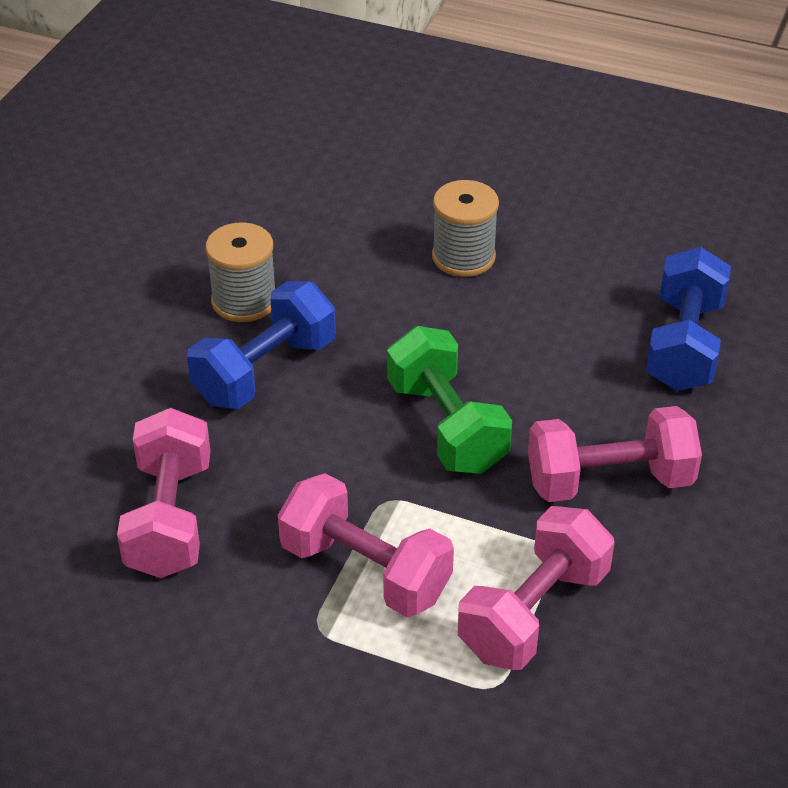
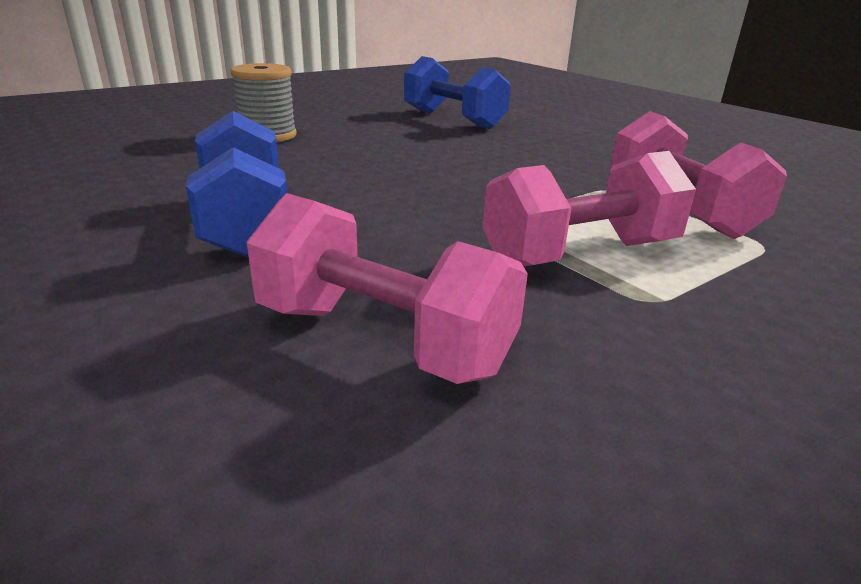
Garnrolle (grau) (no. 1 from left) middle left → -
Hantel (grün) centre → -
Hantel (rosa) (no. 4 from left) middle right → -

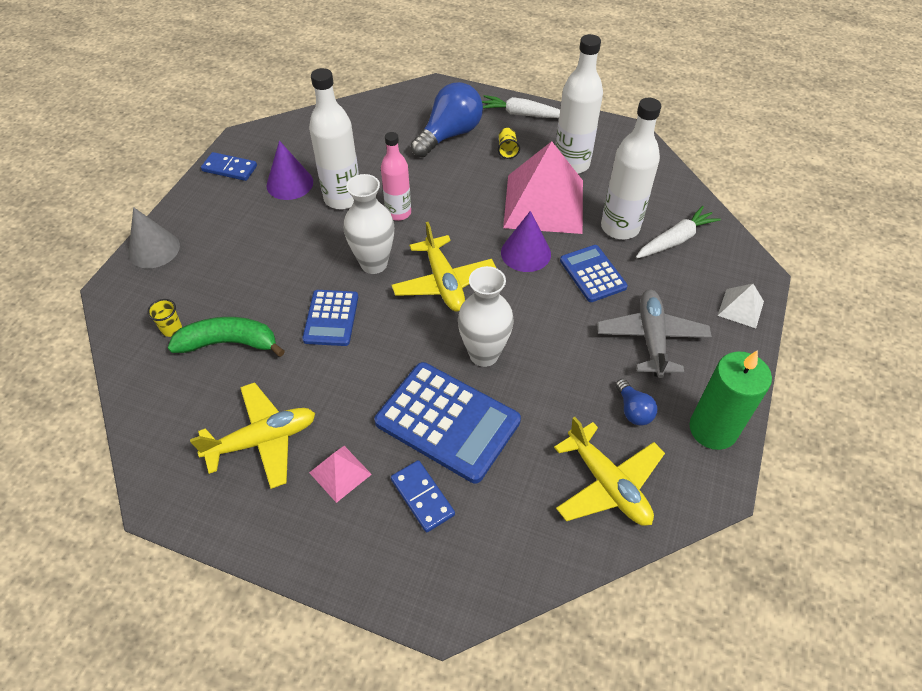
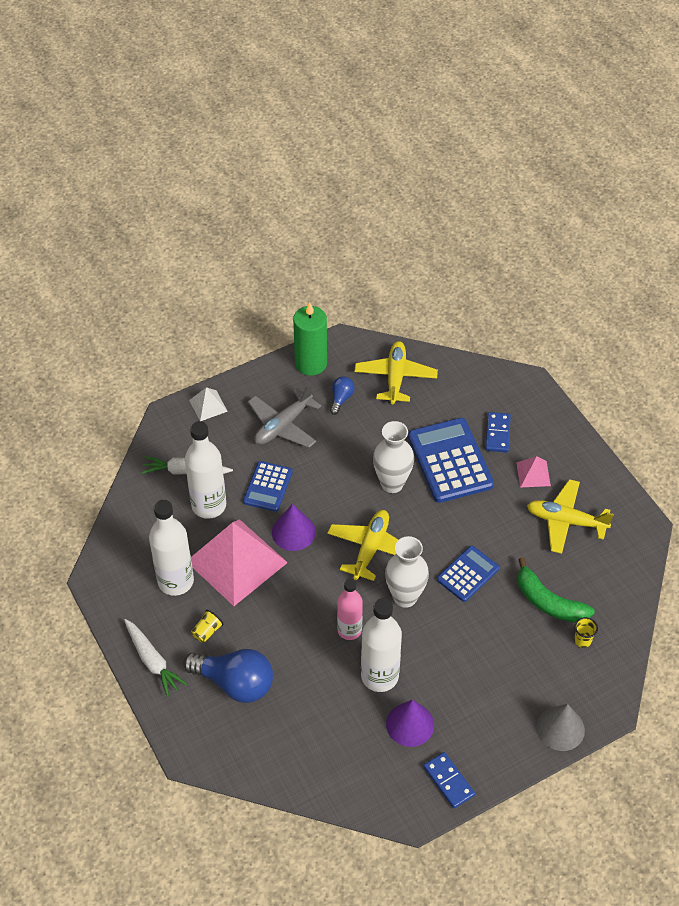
Glühbirne (blau) (no. 1 from left) top centre → Glühbirne (blau) (no. 1 from left) bottom centre, 150 degrees counterclockwise

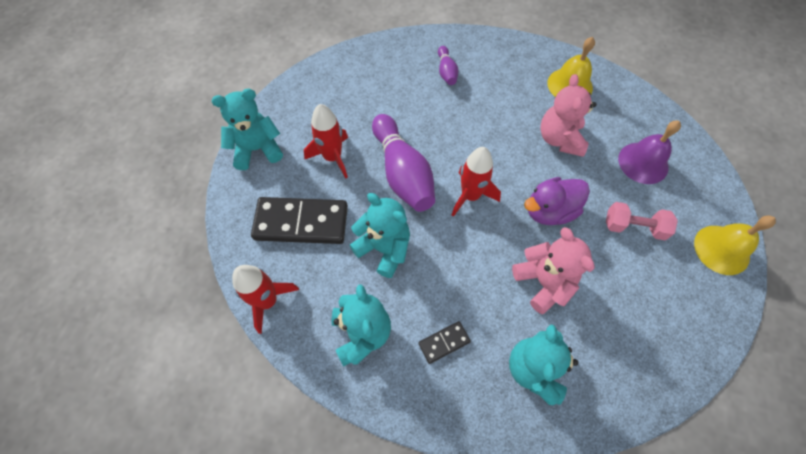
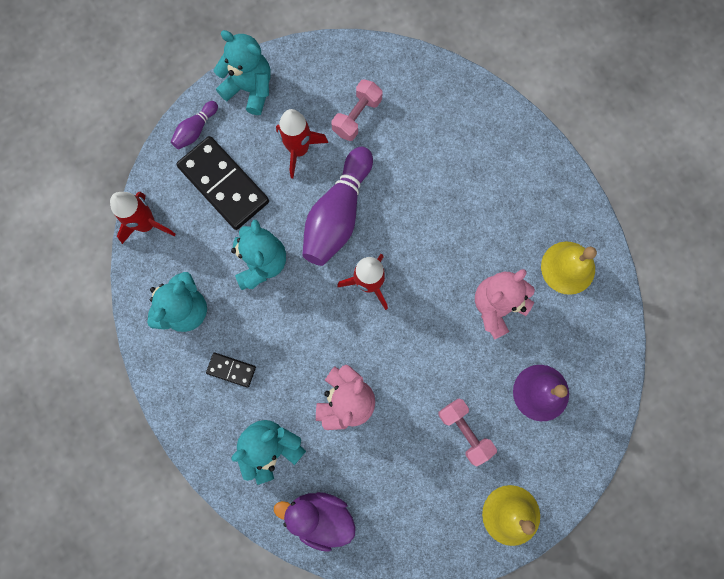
Bowlingkegel (lila) (no. 2 from left in the first image) top centre → Bowlingkegel (lila) (no. 1 from left) top left, relocated
Ente (lila) middle right → Ente (lila) bottom centre, relocated
- → Hantel (rosa) (no. 1 from left) top centre

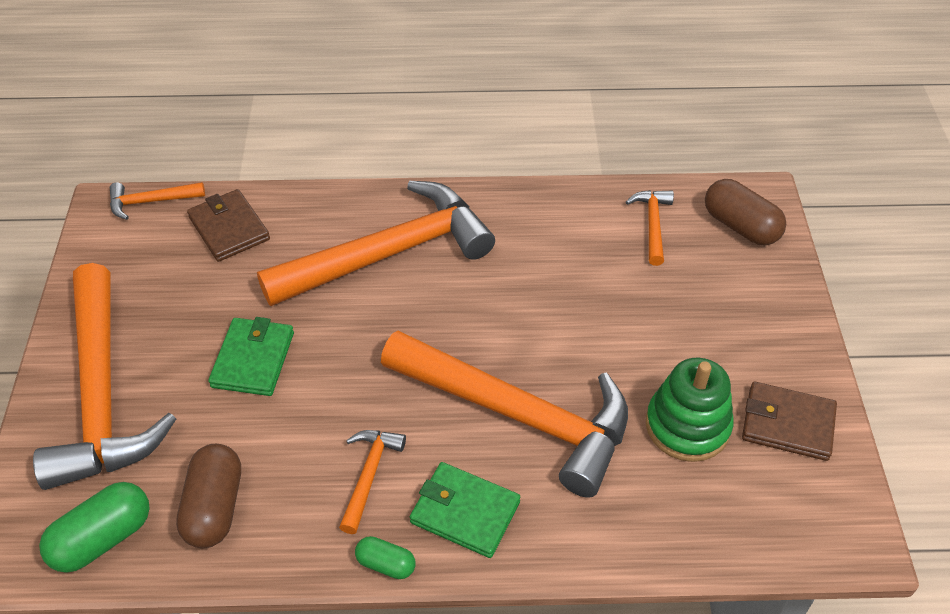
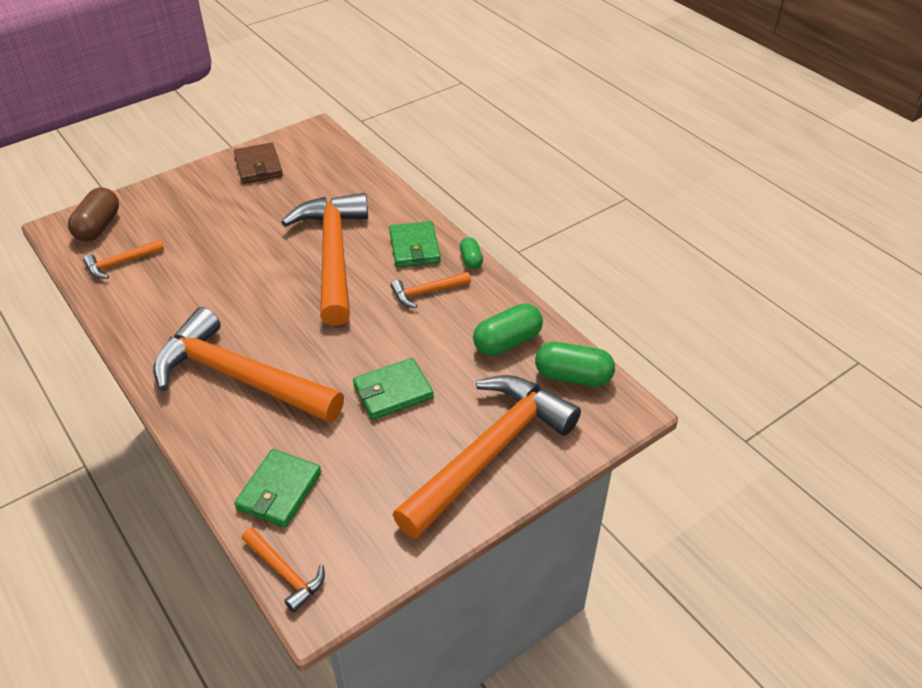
Geldbörse (braun) (no. 1 from left) middle left → Geldbörse (grün) (no. 1 from left) bottom left
Stapelspielzeug (grün) bottom right → -
Kapsel (braun) (no. 1 from left) bottom left → Kapsel (grün) (no. 2 from left) centre

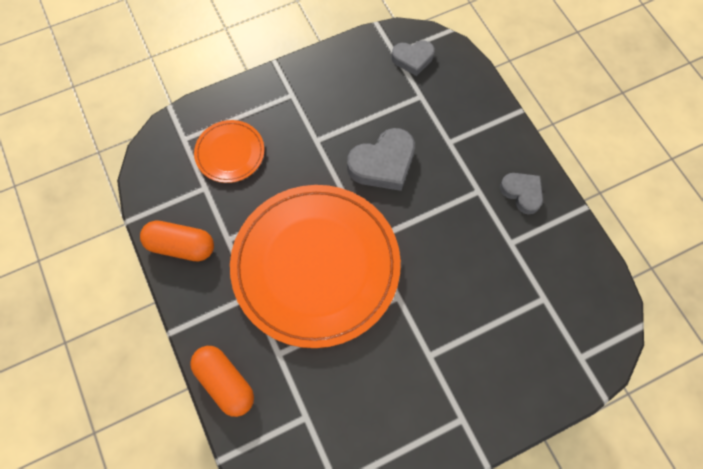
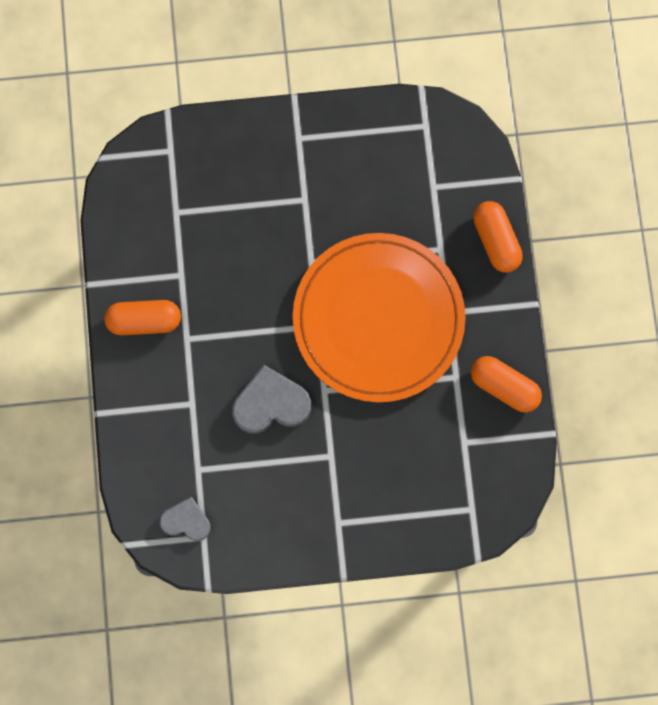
Teller (orange) (no. 1 from left) top left → -
Herz (grau) (no. 3 from left) middle right → Kapsel (orange) (no. 1 from left) middle left

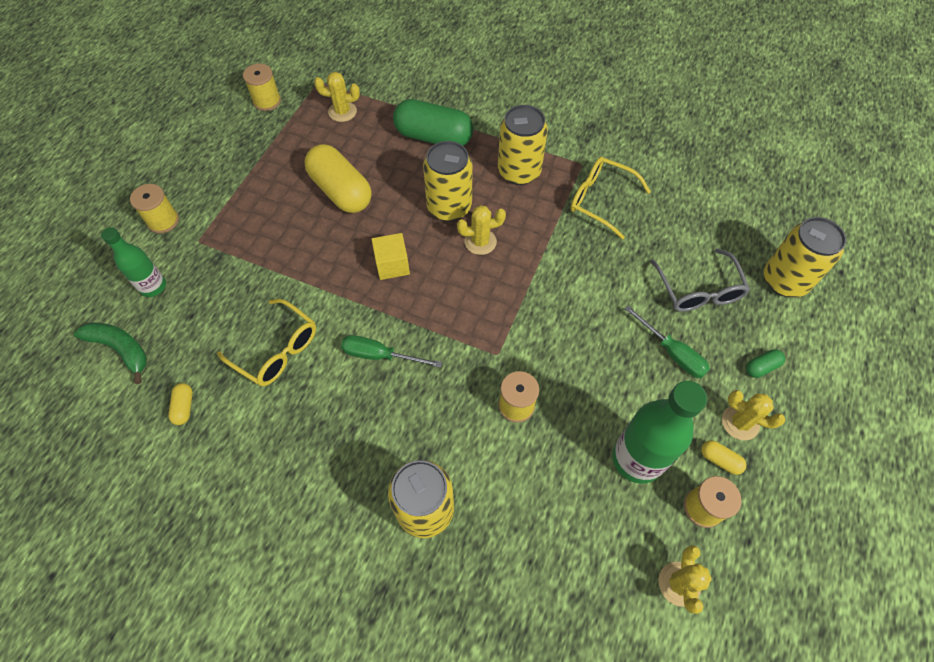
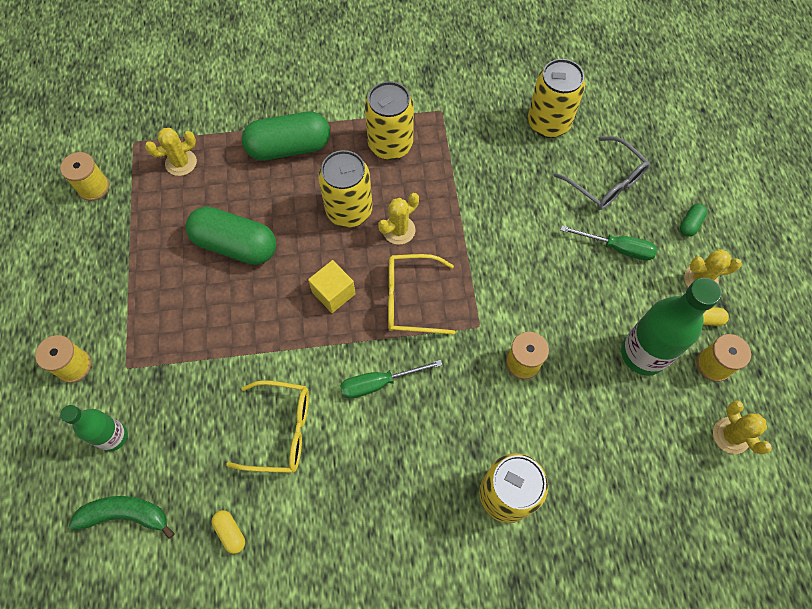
Kapsel (gelb) (no. 2 from left) top centre → Kapsel (grün) (no. 1 from left) middle left
Brille (gelb) (no. 2 from left) top centre → Brille (gelb) (no. 2 from left) centre, relocated
Dose (gelb) (no. 4 from left) middle right → Dose (gelb) (no. 4 from left) top right, relocated

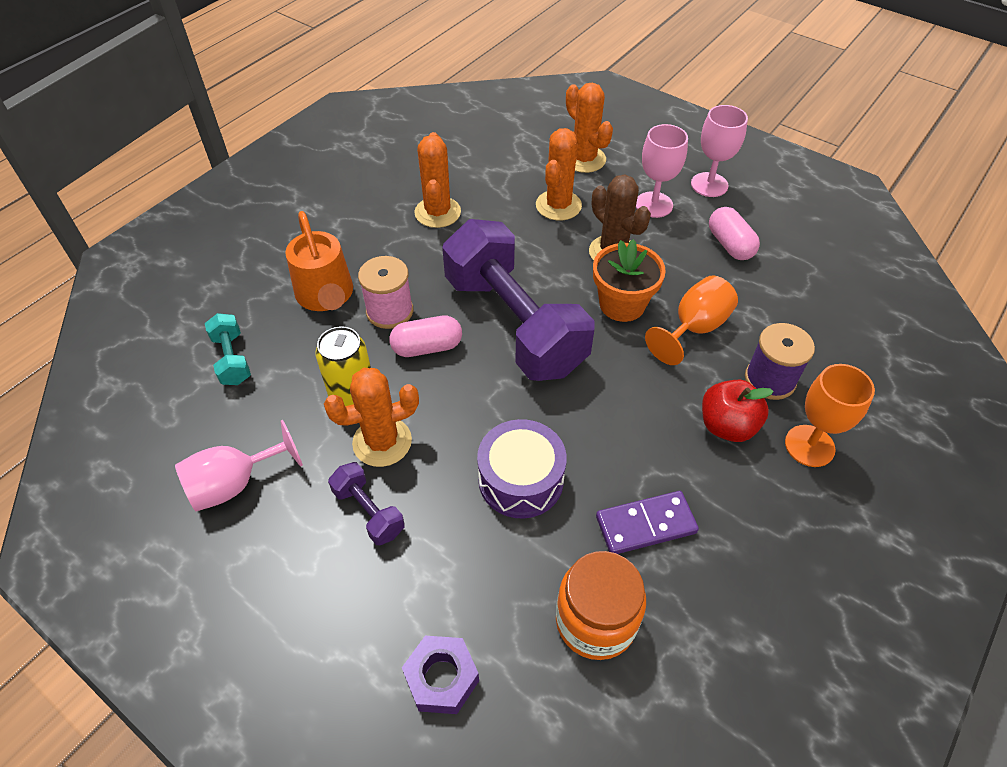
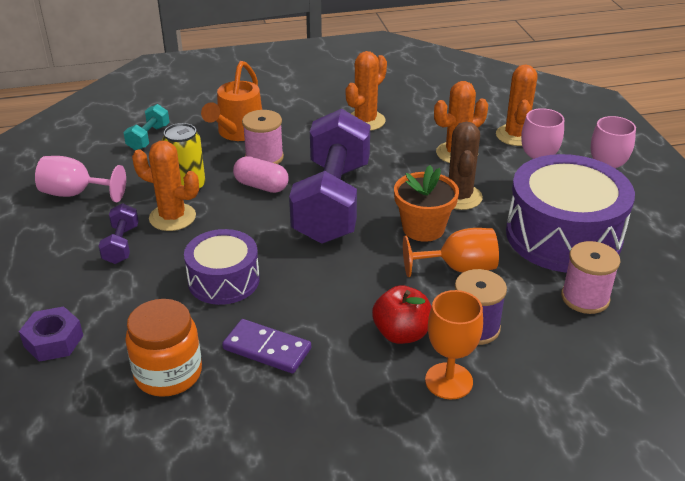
Kapsel (rosa) (no. 2 from left) top right → Trommel (lila) (no. 2 from left) middle right
- → Garnrolle (rosa) (no. 2 from left) middle right

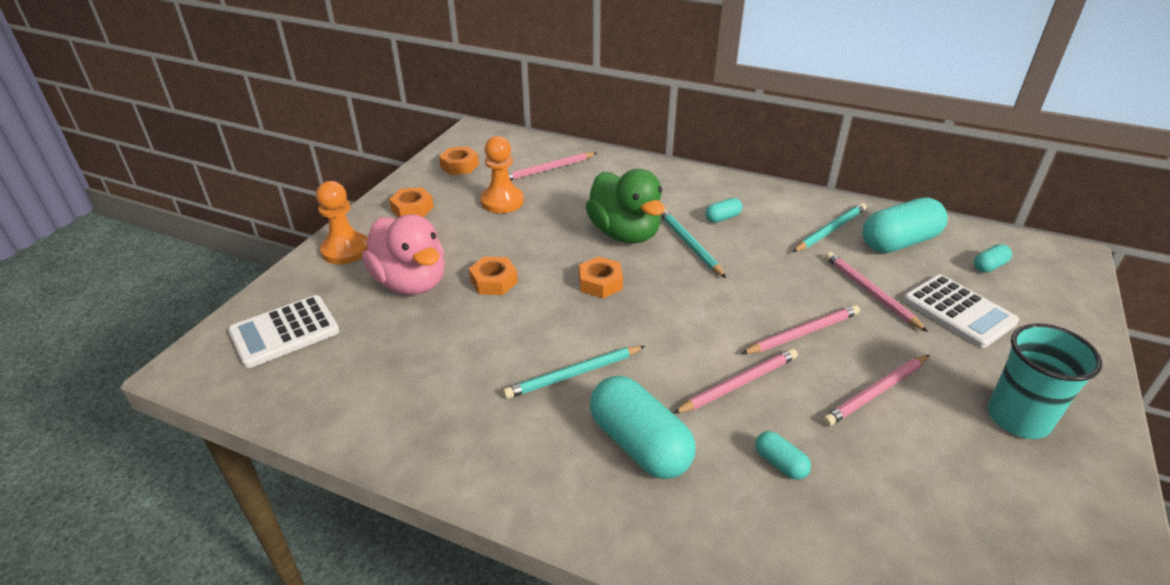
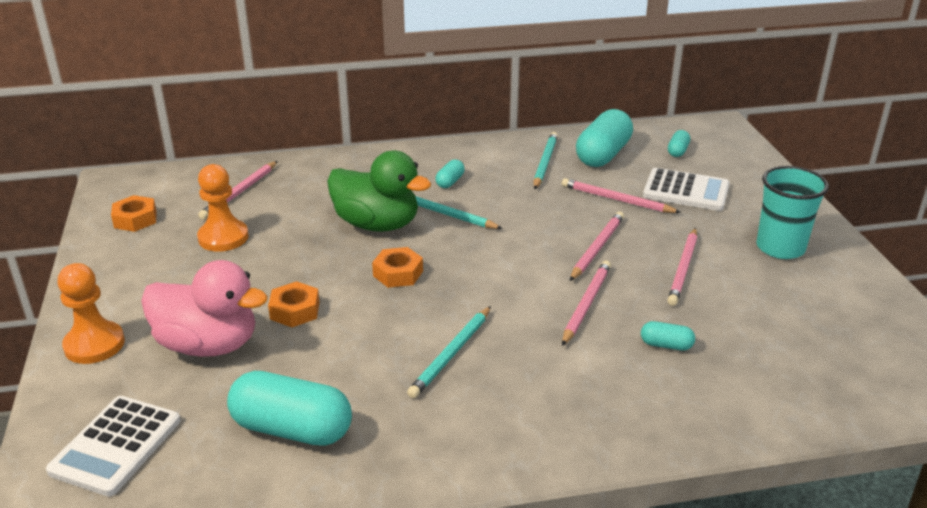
Sechskantmutter (orange) (no. 1 from left) centre → -
Kapsel (türkis) (no. 1 from left) bottom centre → Kapsel (türkis) (no. 1 from left) bottom left, relocated

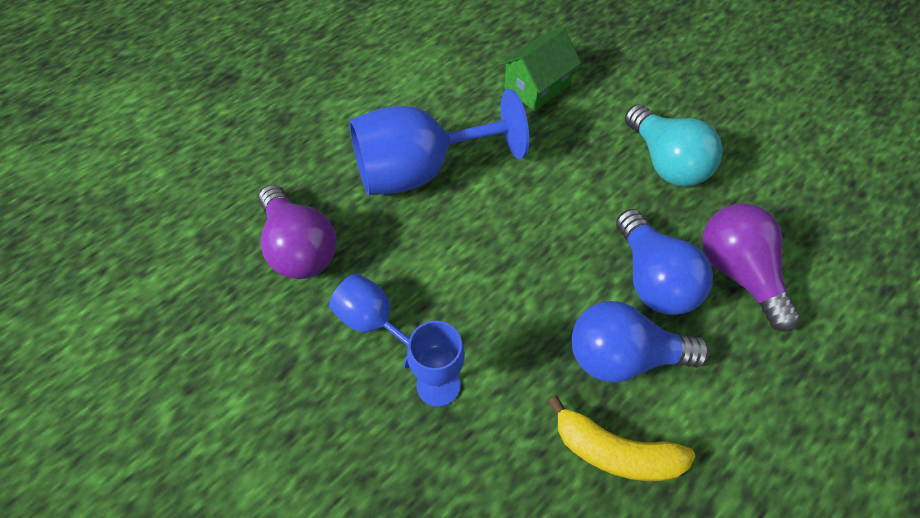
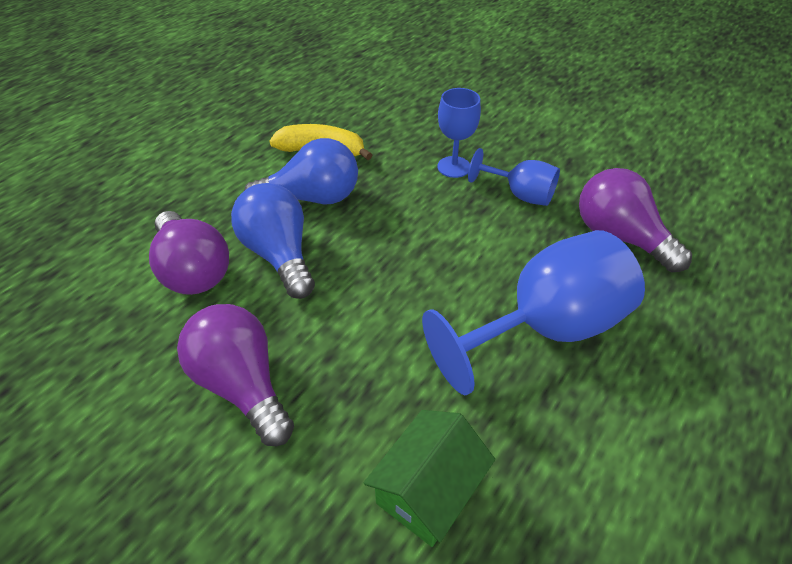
Glühbirne (türkis) top right → Glühbirne (lila) (no. 2 from left) middle left

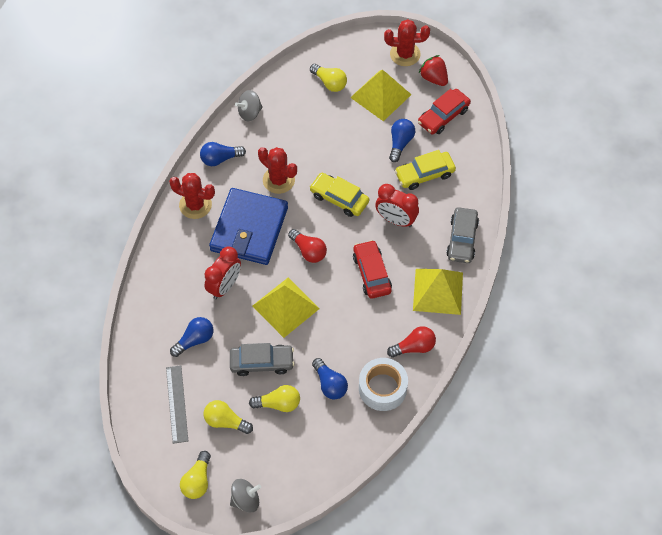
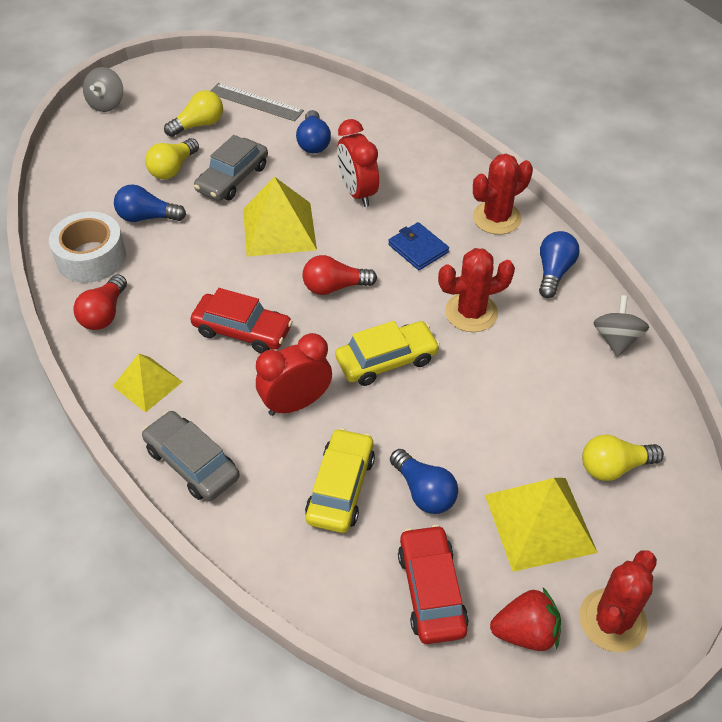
Geldbörse (blau) centre, x0.44
Pyramide (gelb) (no. 3 from left in the first image) centre → Pyramide (gelb) (no. 1 from left) middle left, x0.63
Glühbirne (gelb) (no. 1 from left) bottom left → -

